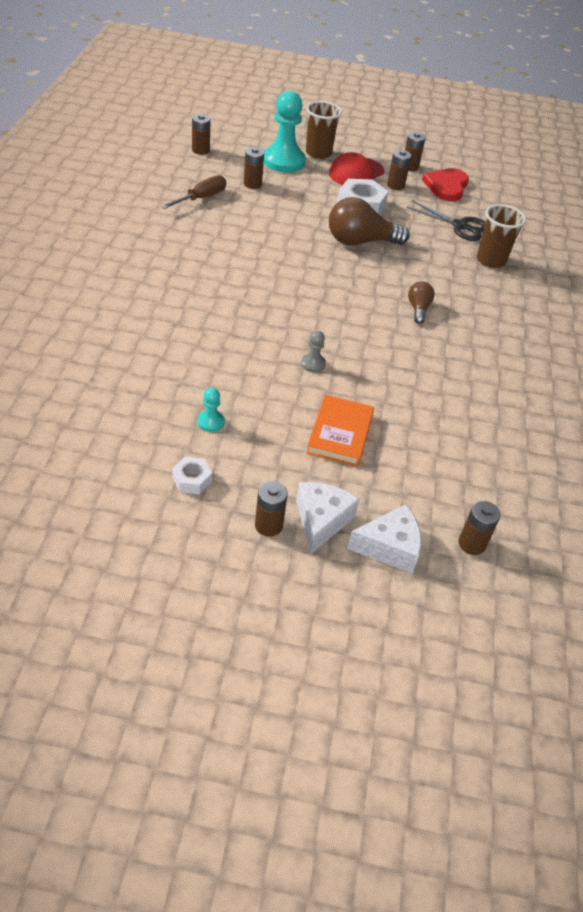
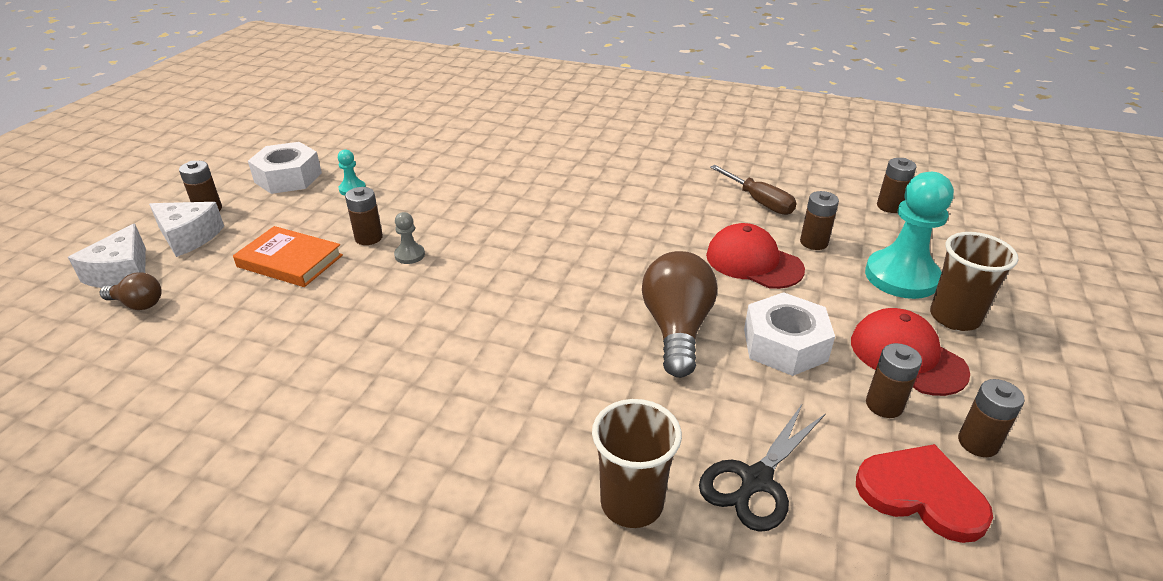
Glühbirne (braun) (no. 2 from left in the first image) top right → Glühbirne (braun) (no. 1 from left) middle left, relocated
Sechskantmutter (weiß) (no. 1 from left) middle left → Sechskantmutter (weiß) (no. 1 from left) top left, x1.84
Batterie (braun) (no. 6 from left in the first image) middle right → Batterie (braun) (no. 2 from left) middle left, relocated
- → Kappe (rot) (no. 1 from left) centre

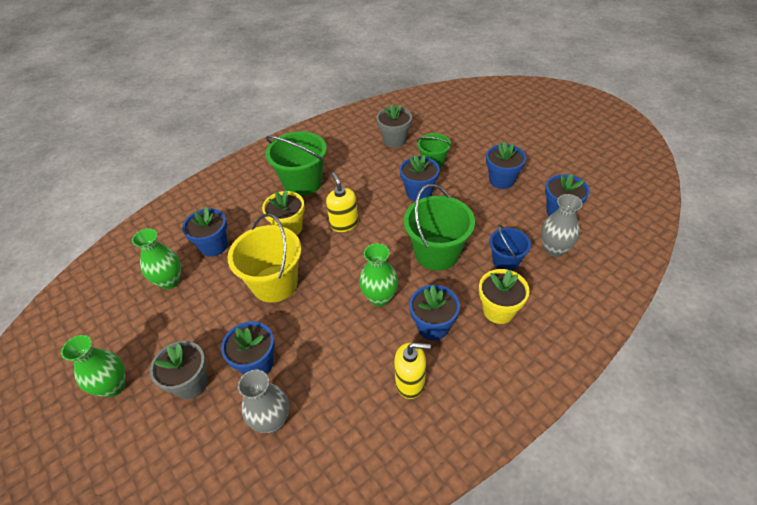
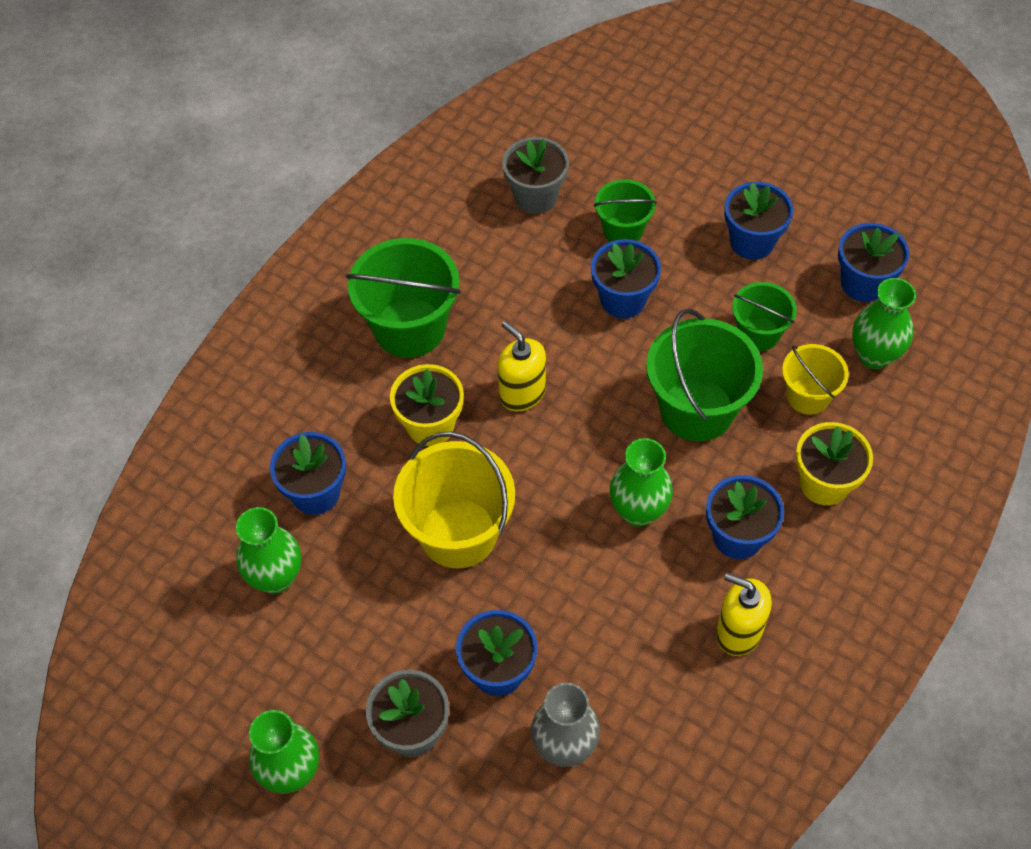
Vase (grau) (no. 2 from left) middle right → Vase (grün) (no. 4 from left) middle right
Eimer (blau) middle right → Eimer (gelb) (no. 2 from left) middle right
Seifenspender (gelb) (no. 2 from left) bottom centre → Seifenspender (gelb) (no. 2 from left) bottom right, 135 degrees counterclockwise
- → Eimer (grün) (no. 4 from left) middle right

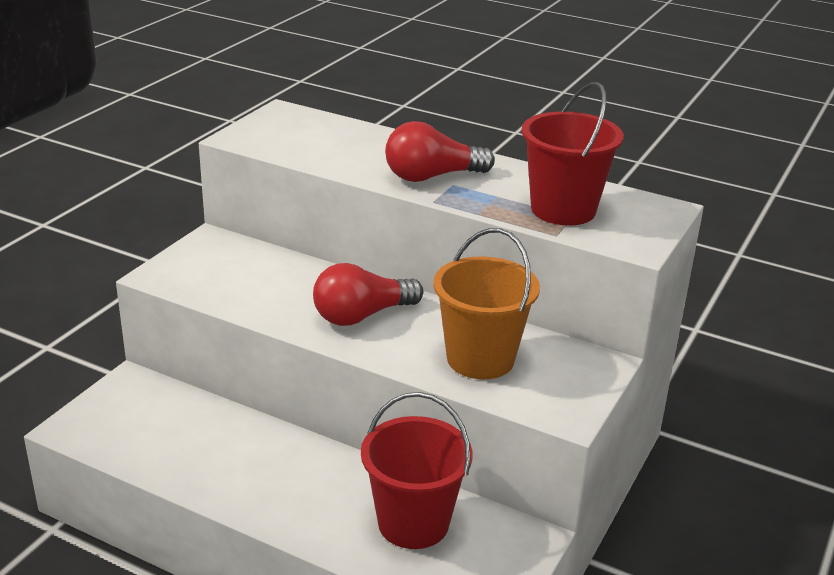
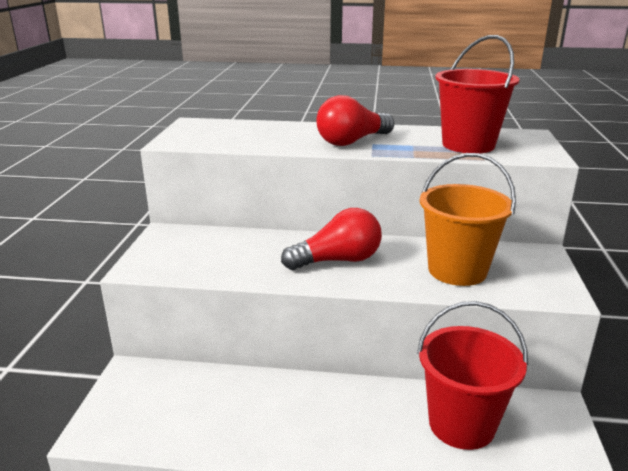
Glühbirne (rot) (no. 1 from left) centre, 150 degrees counterclockwise

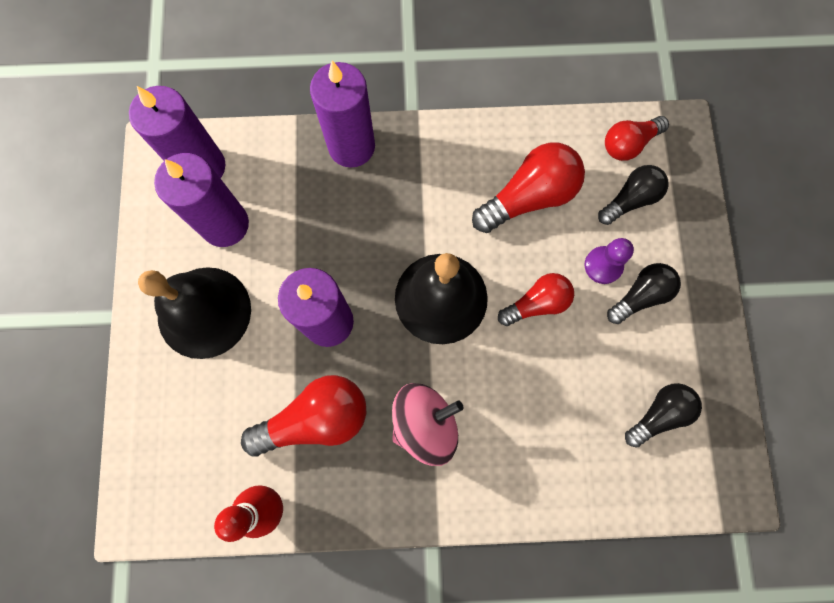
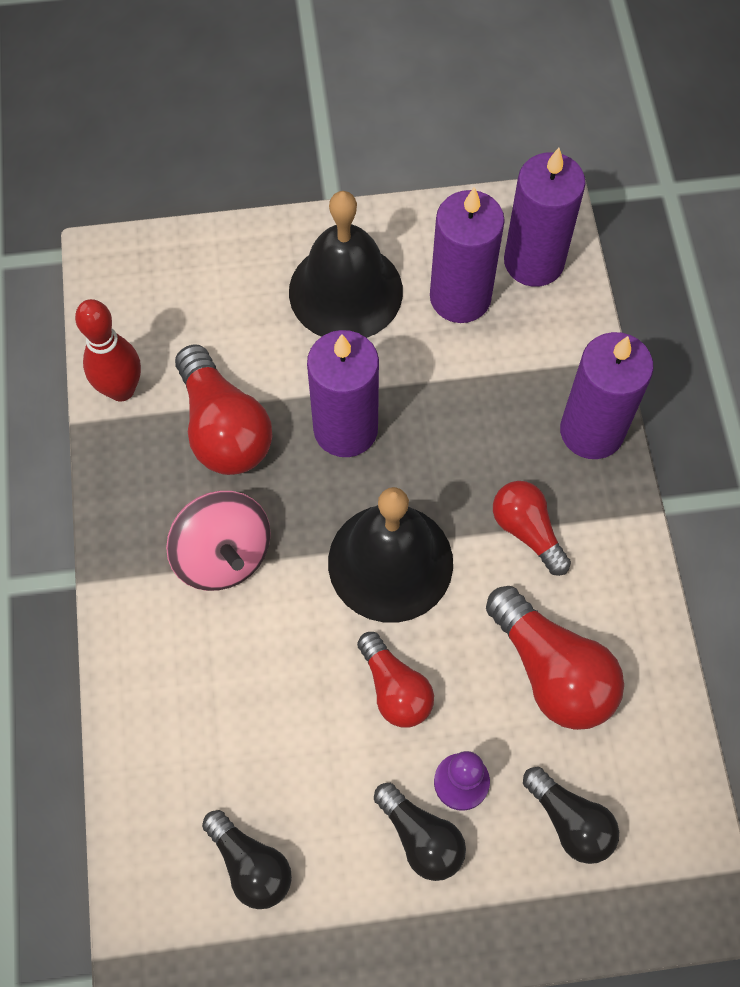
Glühbirne (rot) (no. 4 from left in the first image) top right → Glühbirne (rot) (no. 3 from left) middle right, relocated

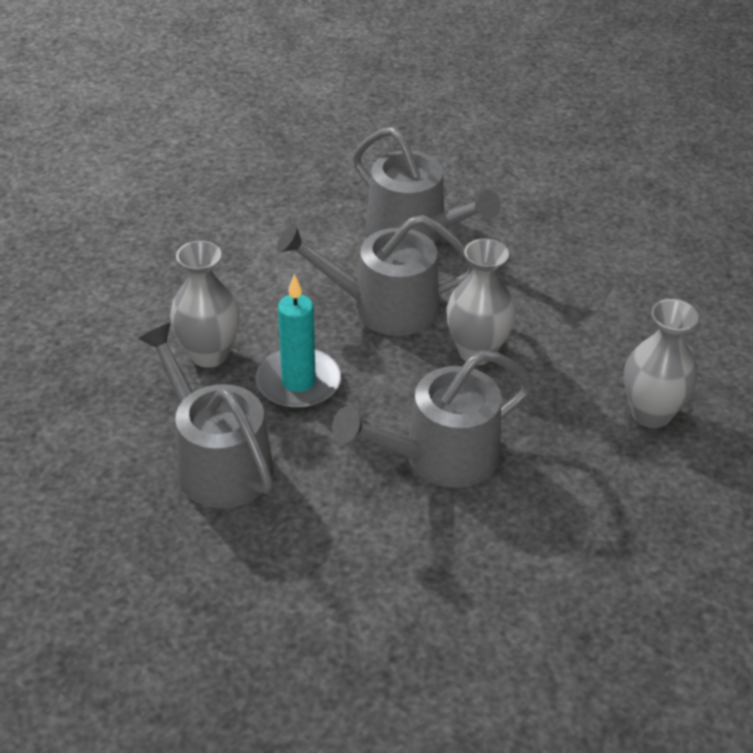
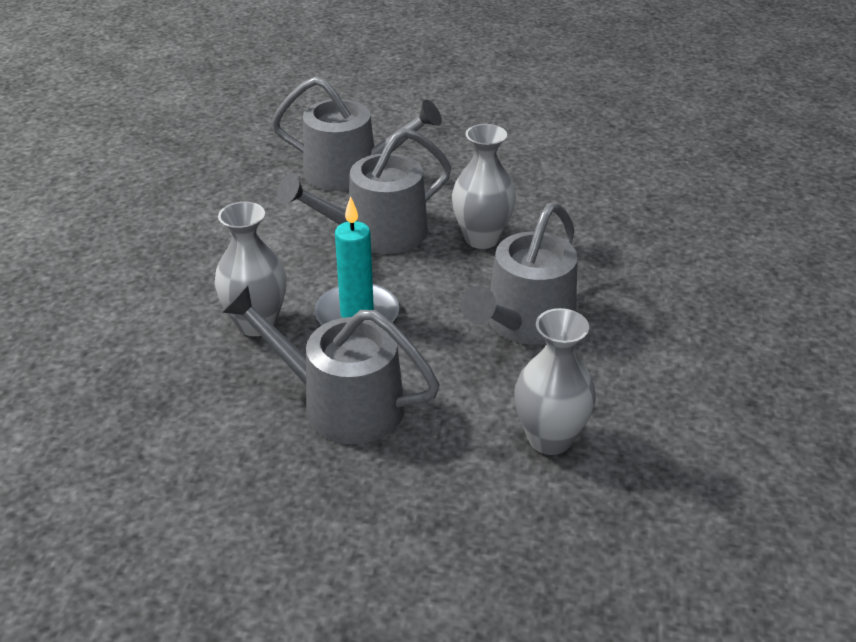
Vase (grau) (no. 3 from left) middle right → Vase (grau) (no. 3 from left) centre, relocated

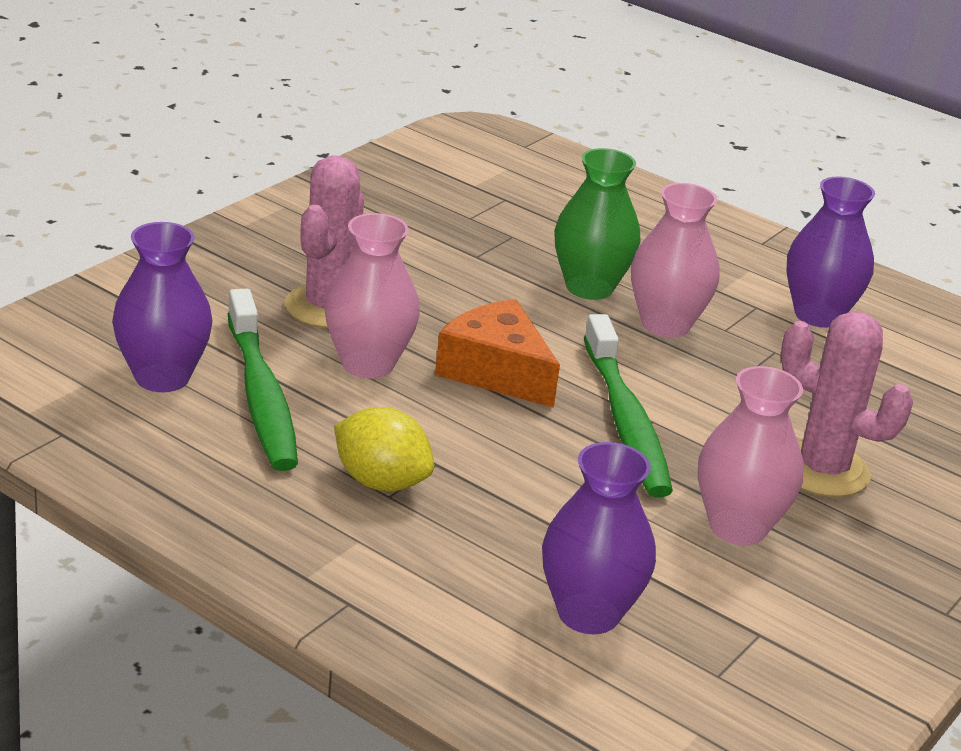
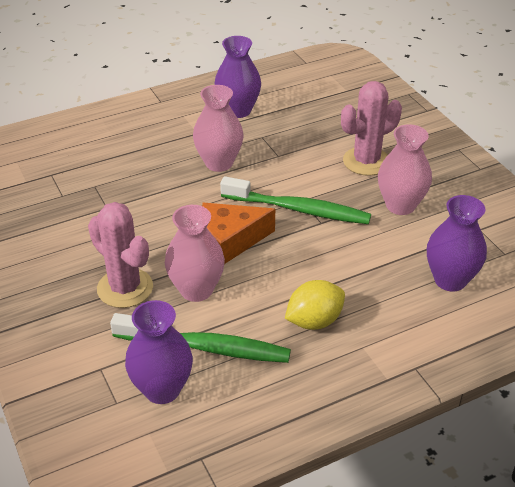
Vase (grün) top centre → -

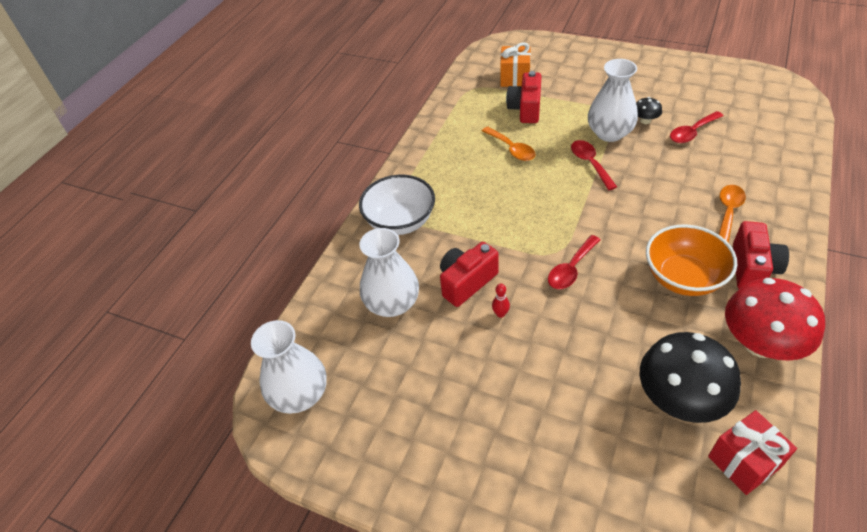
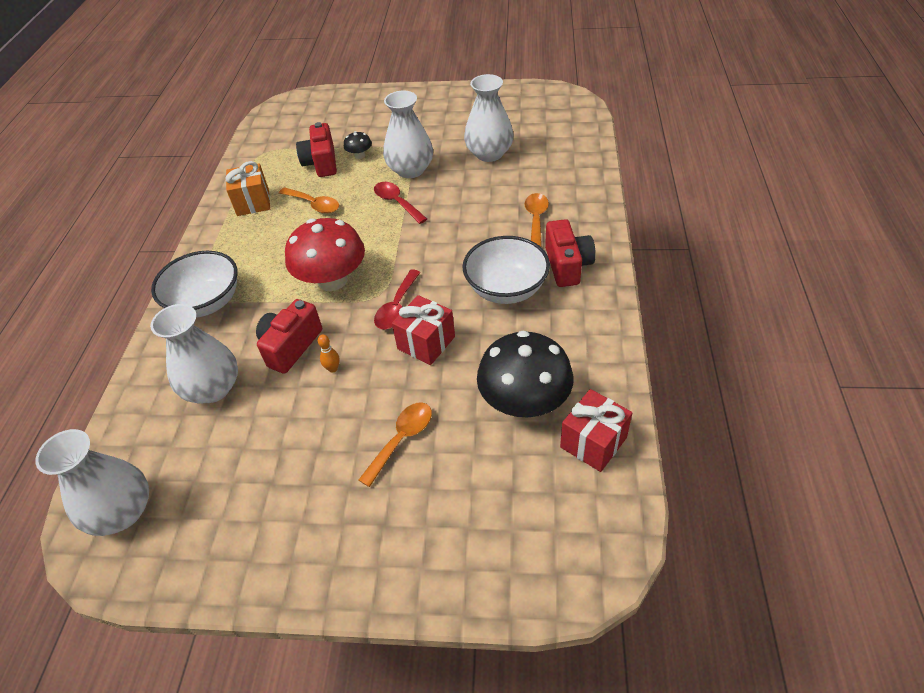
Geschenk (orange) top centre → Geschenk (orange) top left, relocated
Pilz (schwarz) (no. 1 from left) top right → Pilz (schwarz) (no. 1 from left) top centre, relocated
Löffel (rot) (no. 3 from left) top right → Vase (weiß) (no. 4 from left) top centre
Schüssel (orange) middle right → Schüssel (weiß) (no. 2 from left) centre
Pilz (rot) middle right → Pilz (rot) centre, relocated
Bowlingkegel (rot) centre → Bowlingkegel (orange) centre
- → Geschenk (rot) (no. 1 from left) centre
- → Löffel (orange) (no. 2 from left) centre

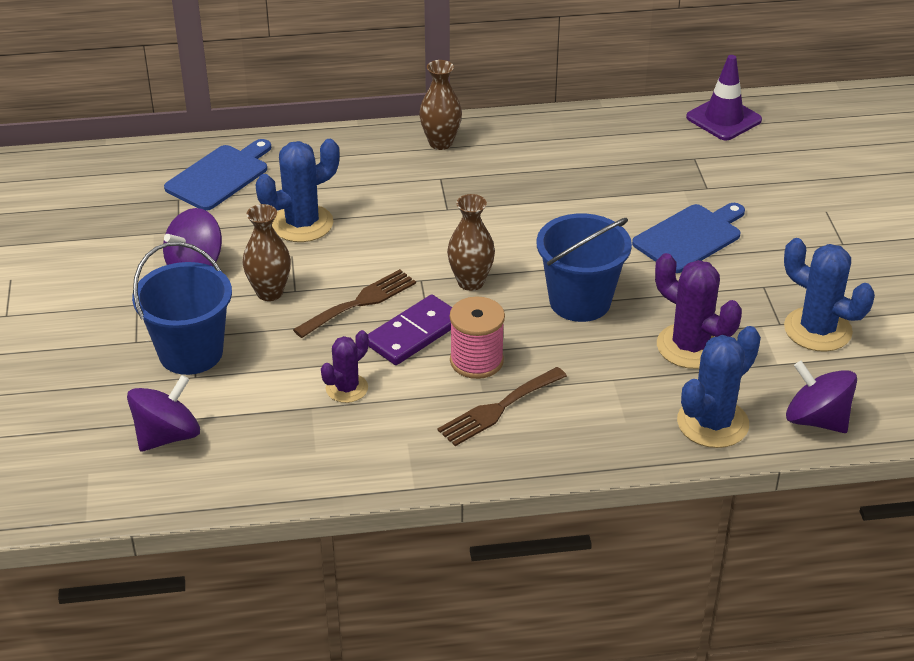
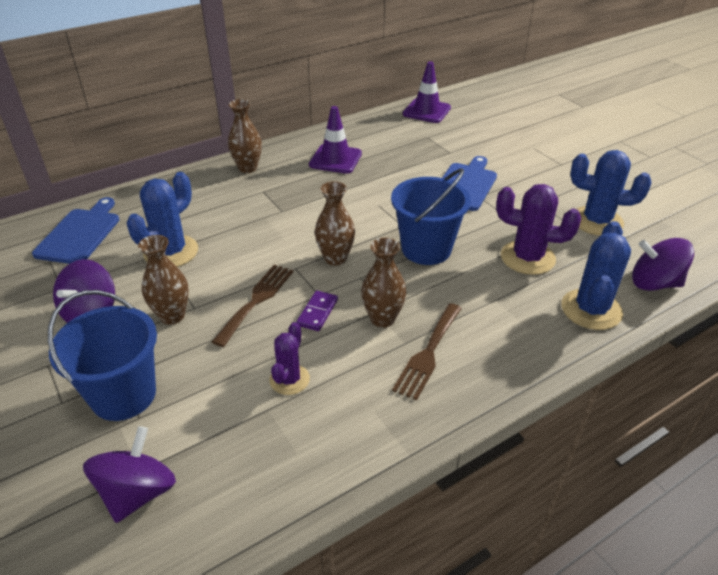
Dominostein (lila) centre, x0.60
Garnrolle (rosa) centre → Vase (braun) (no. 4 from left) centre
- → Leitkegel (lila) (no. 1 from left) top centre

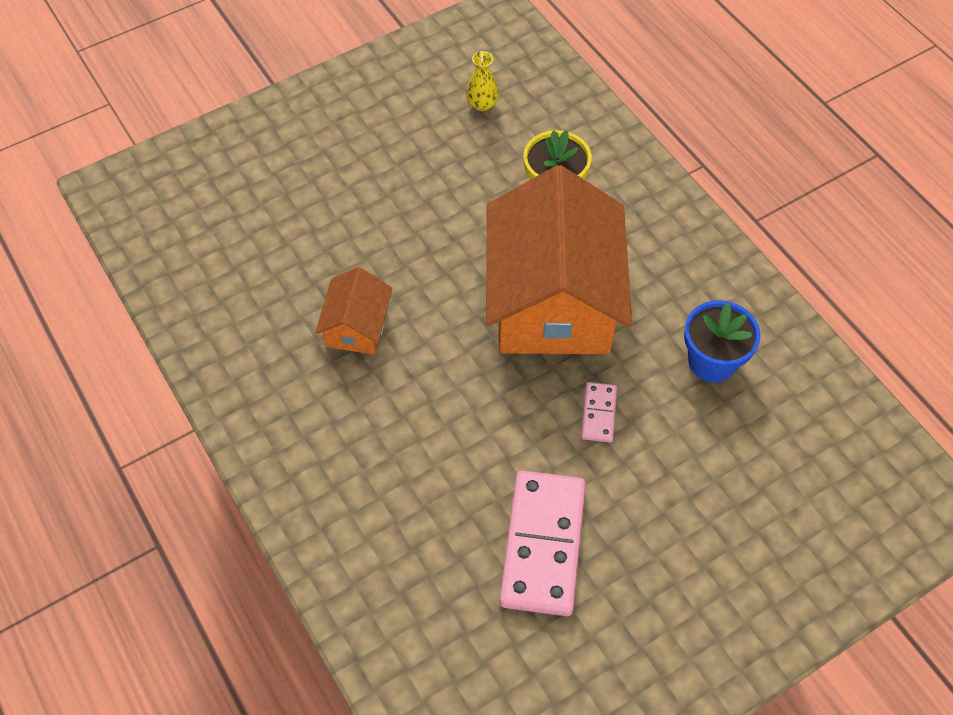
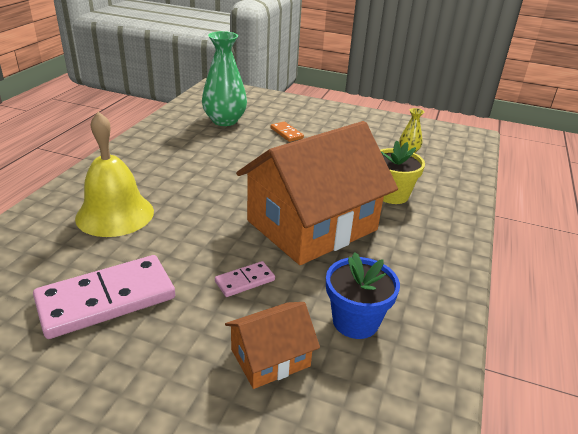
Haus (orange) (no. 1 from left) centre → Haus (orange) (no. 1 from left) bottom centre, relocated
- → Vase (grün) top centre
- → Glocke (gelb) middle left
- → Dominostein (orange) top centre

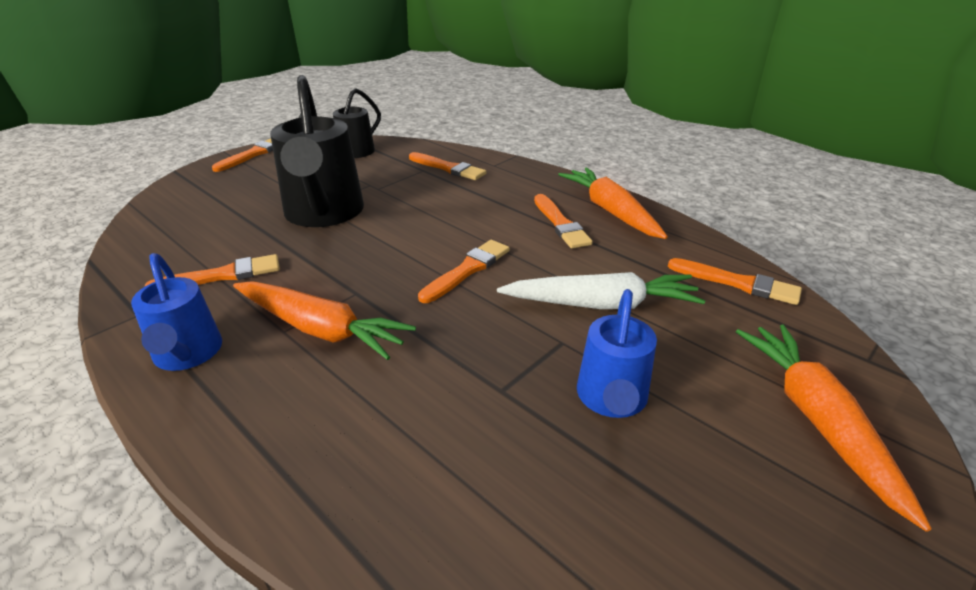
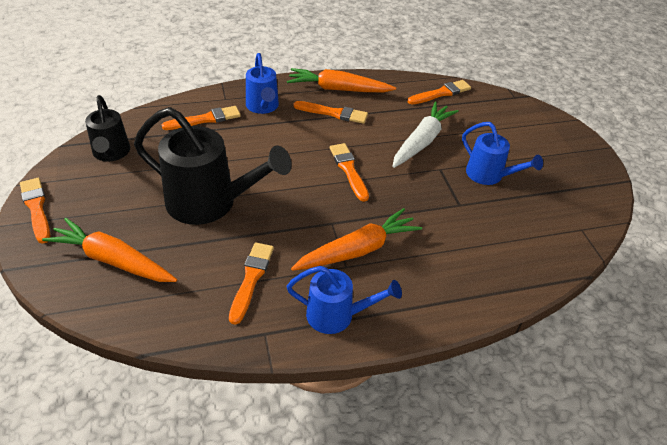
Karotte (orange) (no. 3 from left in the first image) bottom right → Karotte (orange) (no. 1 from left) middle left, relocated
- → Gießkanne (blau) (no. 1 from left) top centre

